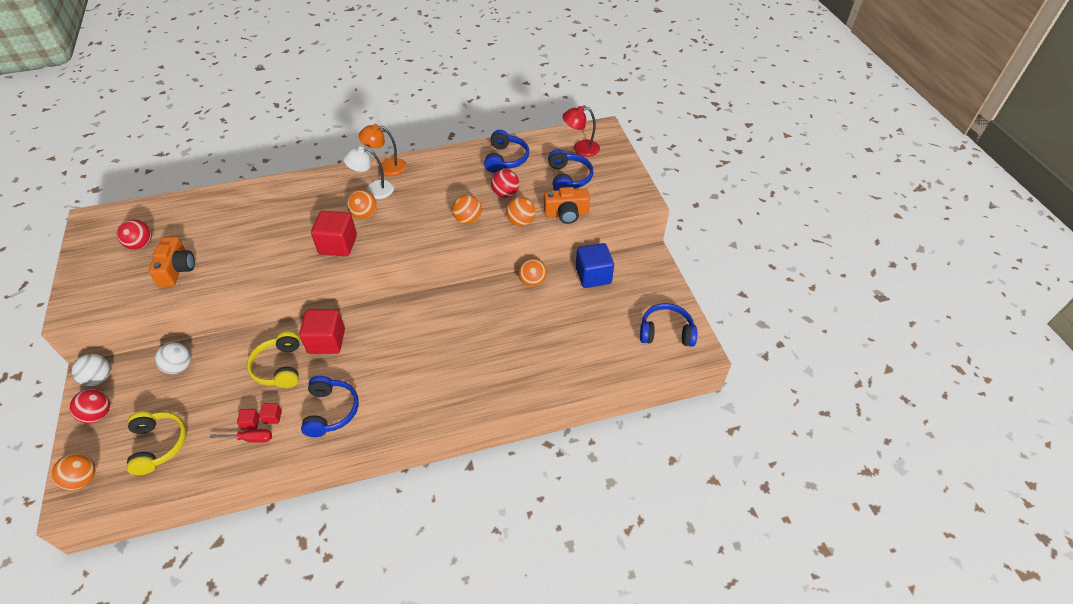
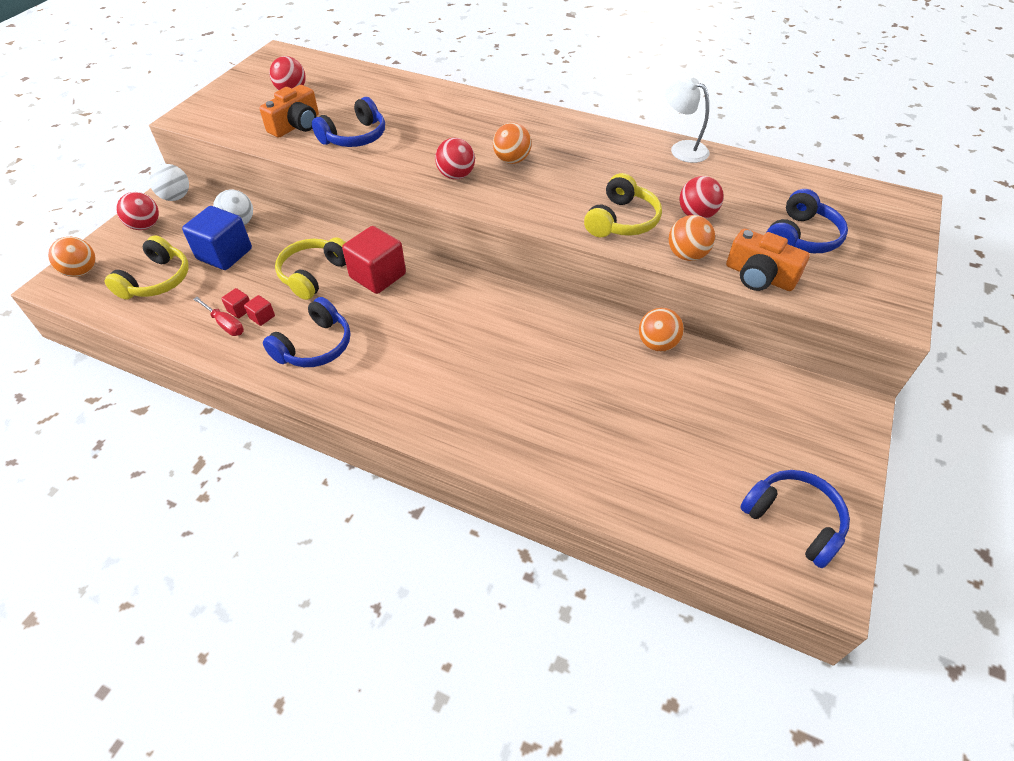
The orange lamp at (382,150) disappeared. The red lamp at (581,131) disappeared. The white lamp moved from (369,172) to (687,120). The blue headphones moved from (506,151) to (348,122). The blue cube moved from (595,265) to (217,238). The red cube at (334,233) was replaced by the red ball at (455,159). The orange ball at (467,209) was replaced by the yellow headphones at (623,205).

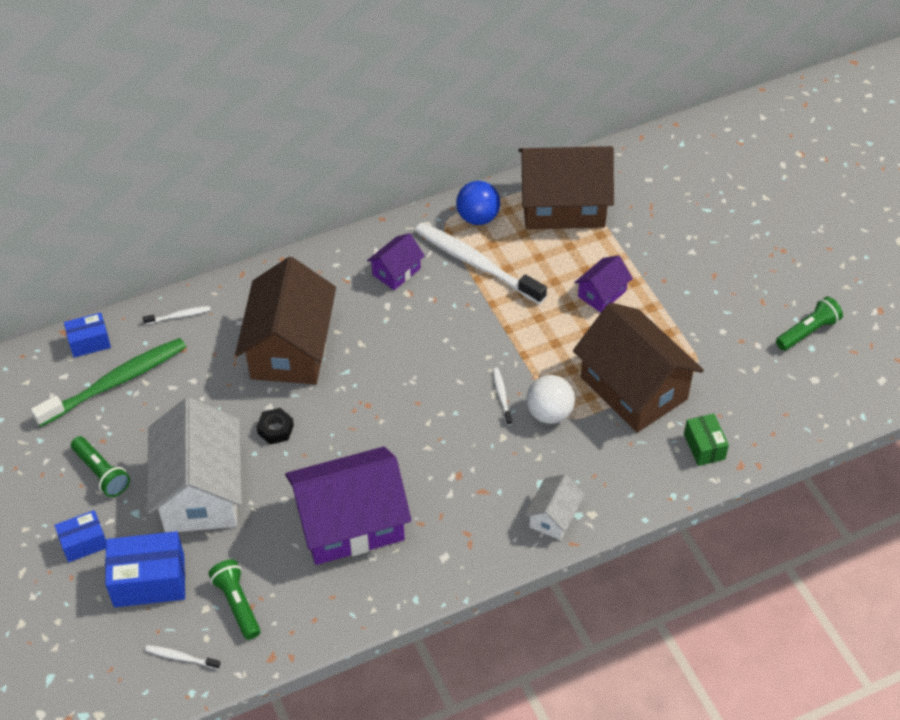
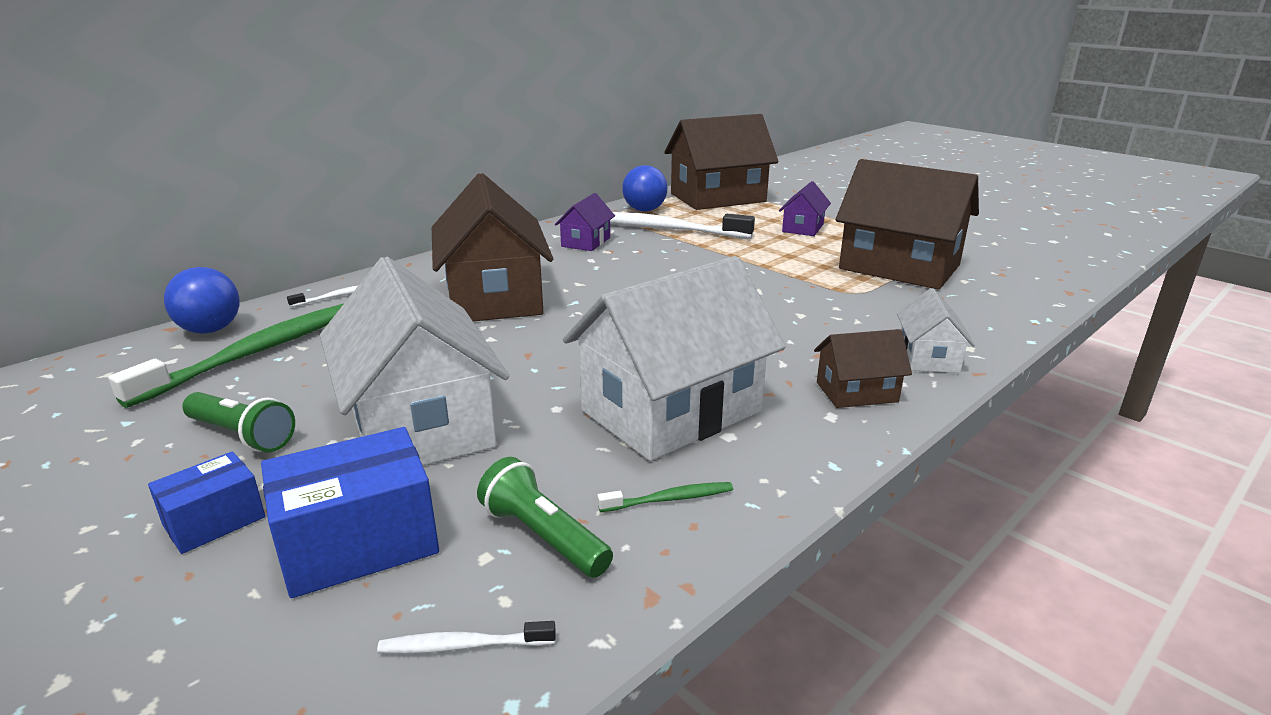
The black nut at (275,426) disappeared. The white toothbrush at (502,396) disappeared. The white ball at (550,399) disappeared. The green box at (706,439) disappeared. The green flashlight at (809,324) disappeared. The green toothbrush at (665,497) appeared. The brown house at (863,368) appeared. The blue box at (87,335) was replaced by the blue ball at (202,300). The purple house at (348,506) became the white house at (674,358).

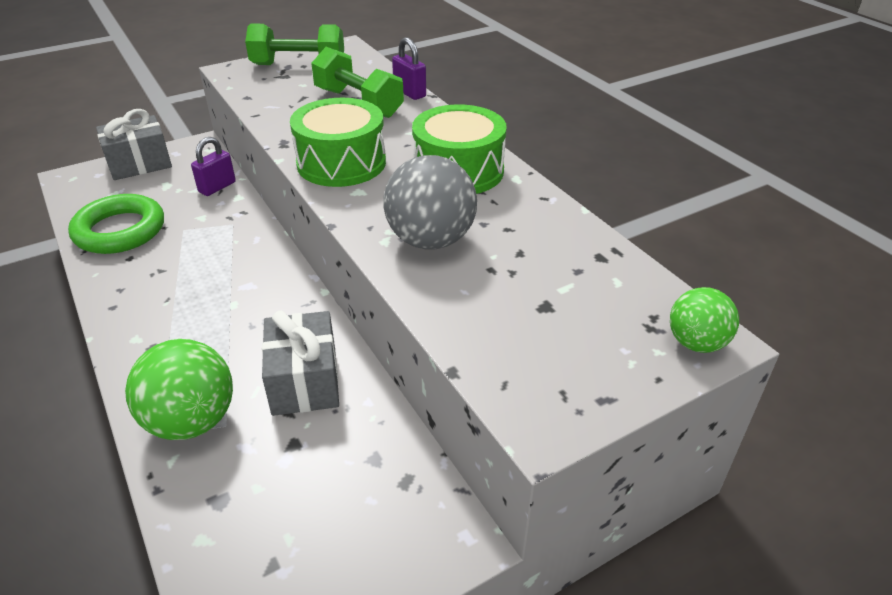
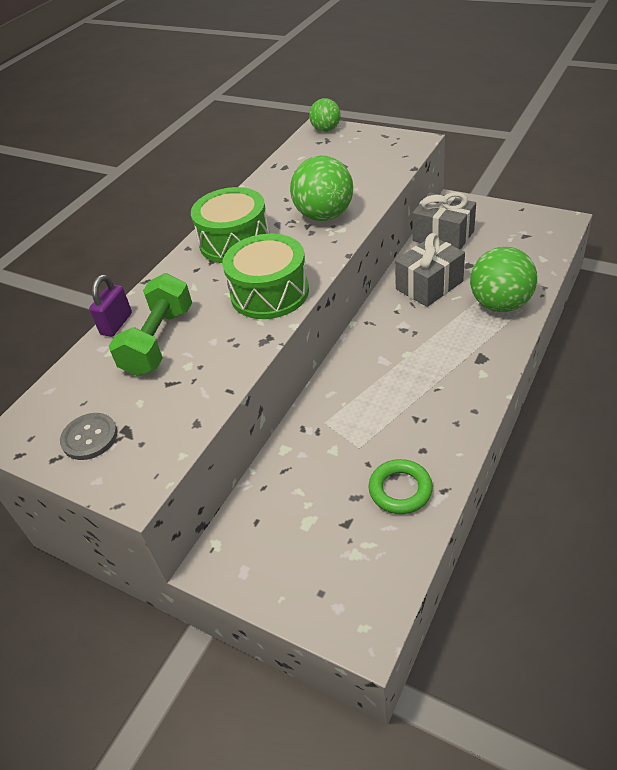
The purple padlock at (213,166) disappeared. The grey gift moved from (134,144) to (444,221). The green dumbbell at (294,44) was replaced by the grey button at (88,436). The grey ball at (430,202) became the green ball at (321,188). The green ring at (116,224) changed to 0.64 times the size.

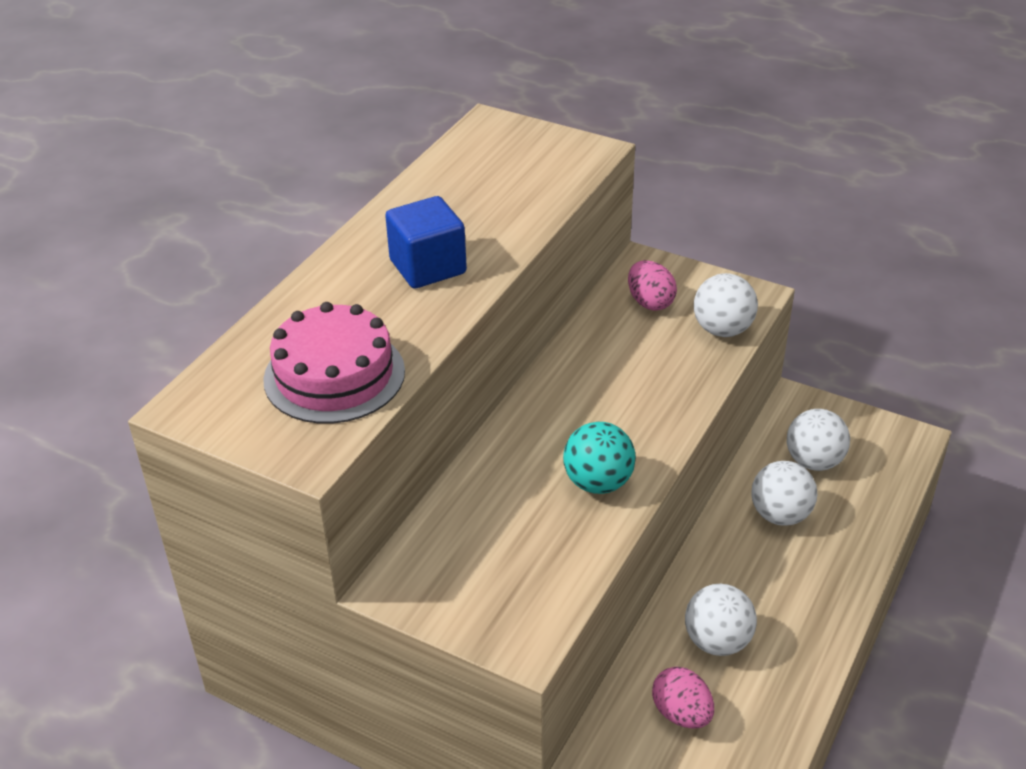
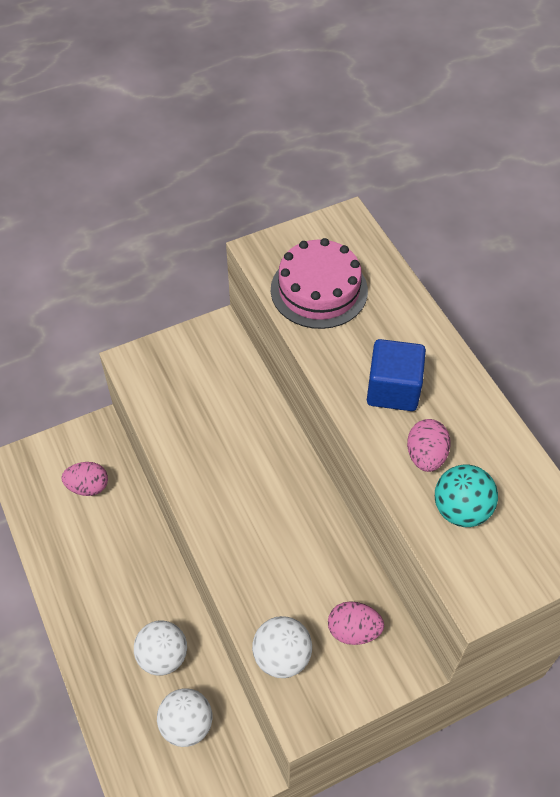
The white ball at (721,620) disappeared. The pink egg at (429,445) appeared. The turquoise ball moved from (599,458) to (466,496).

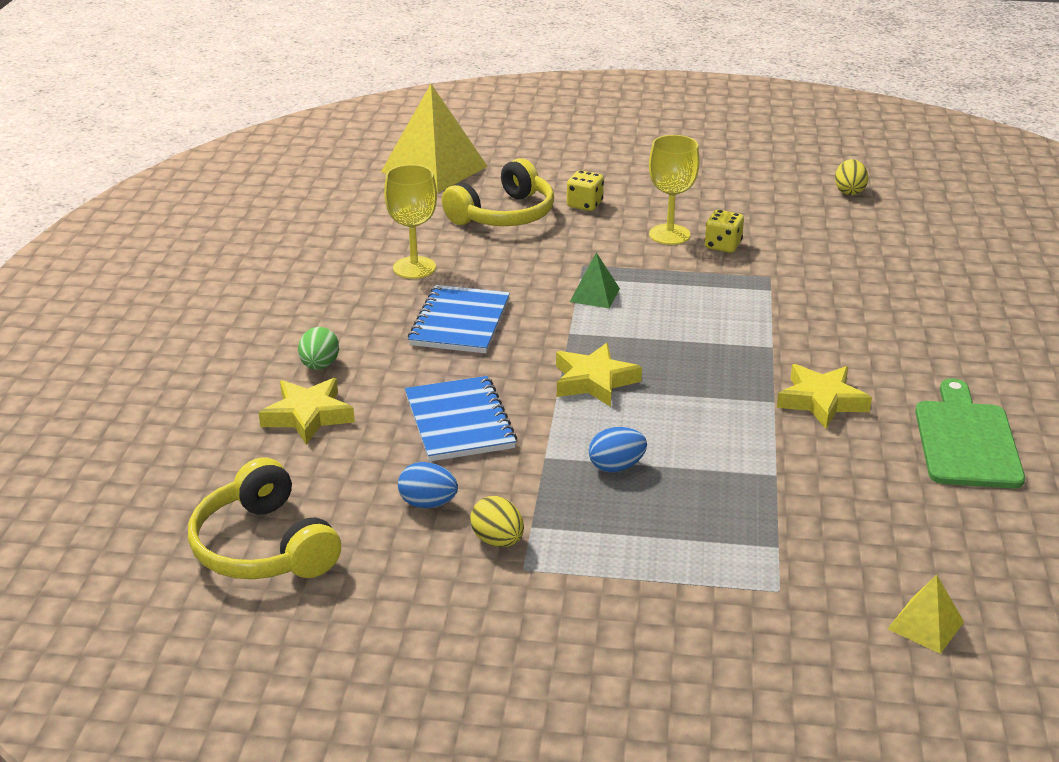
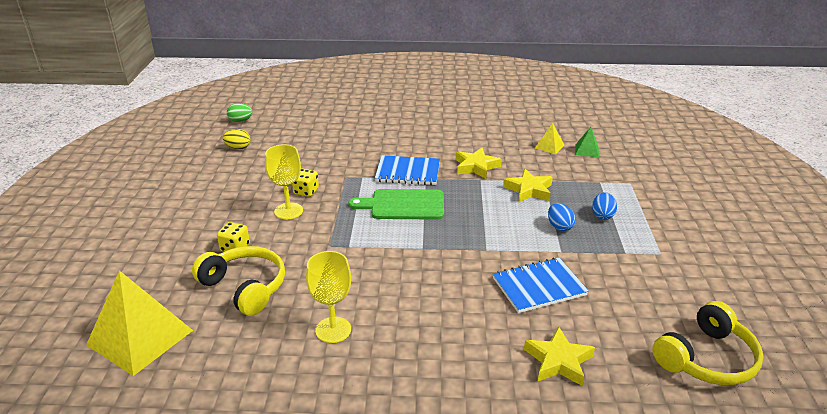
The yellow egg at (497,521) disappeared. The green egg moved from (318,348) to (240,112). The blue egg moved from (428,485) to (604,206). The blue notebook moved from (459,319) to (407,170). The yellow star moved from (599,375) to (528,185). The green pyramid moved from (595,280) to (587,142). The yellow pyramid moved from (926,614) to (549,138). The green cutting board moved from (970,433) to (396,204).

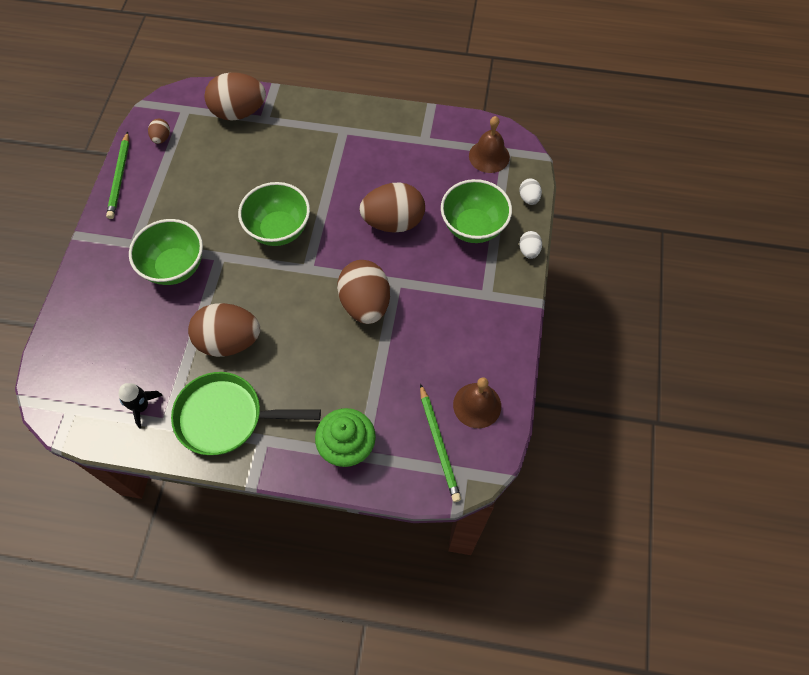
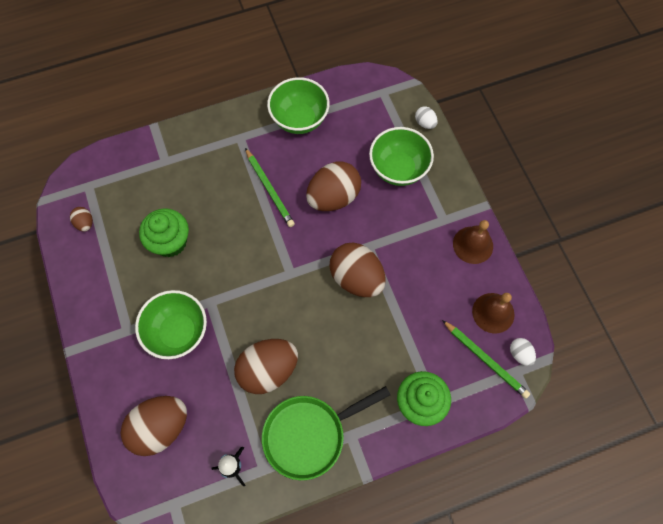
The green cupcake at (164,232) appeared. The green pencil moved from (117,175) to (270,187). The brown egg moved from (235,96) to (154,426). The green bowl moved from (274,214) to (298,105). The brown bell moved from (489,144) to (473,242). The white egg moved from (530,245) to (523,352).

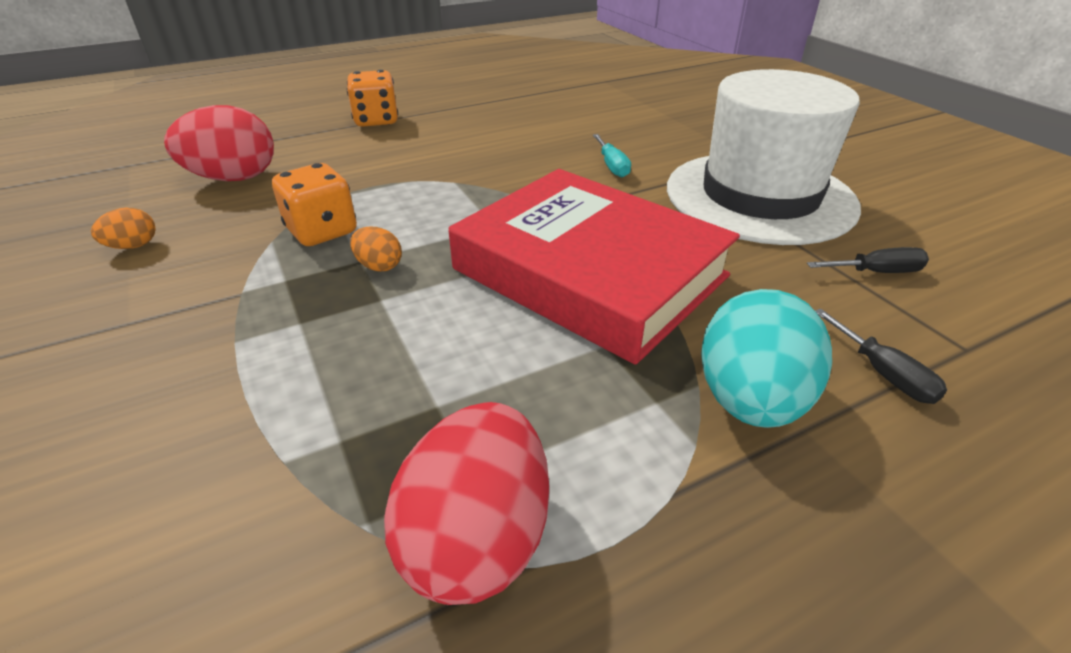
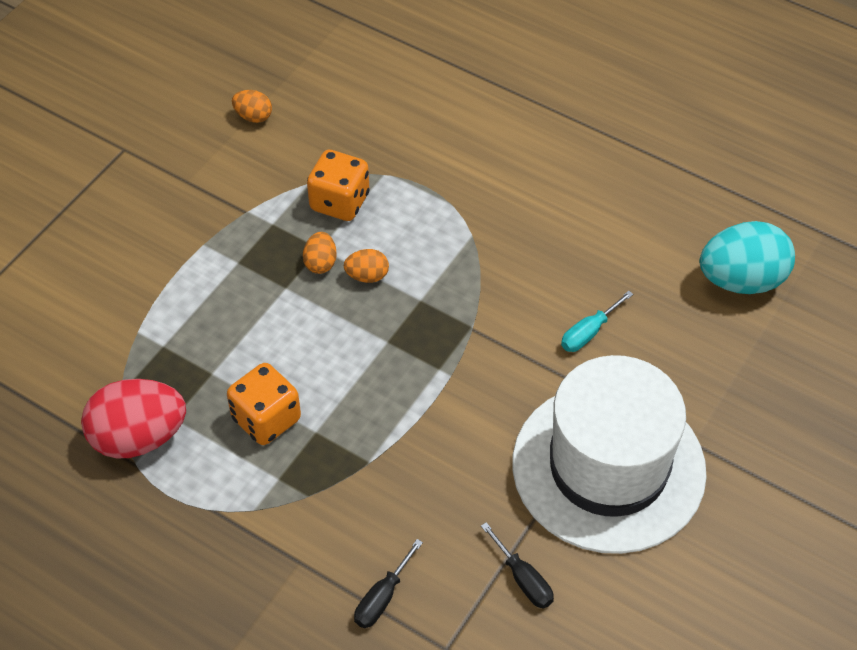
The red egg at (219,143) disappeared. The red book at (594,267) disappeared. The orange egg at (366,266) appeared. The orange dice moved from (372,98) to (264,404). The turquoise egg moved from (766,358) to (747,257).

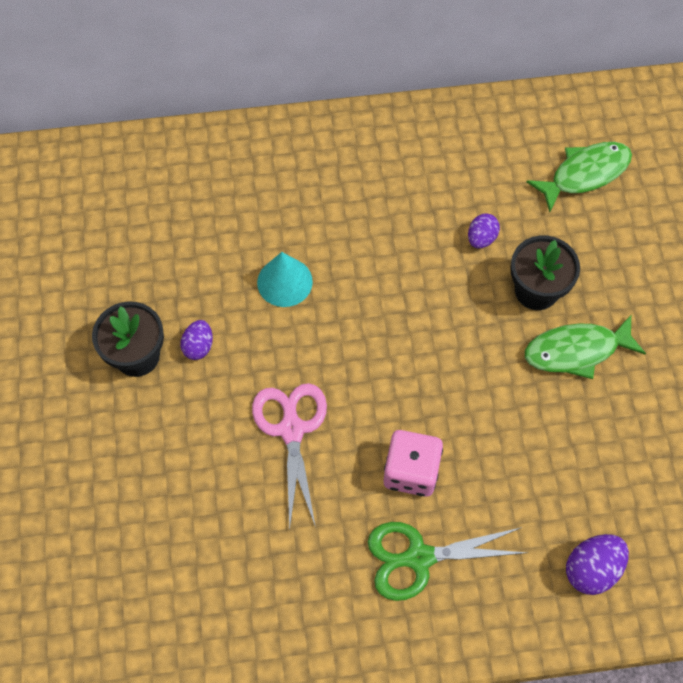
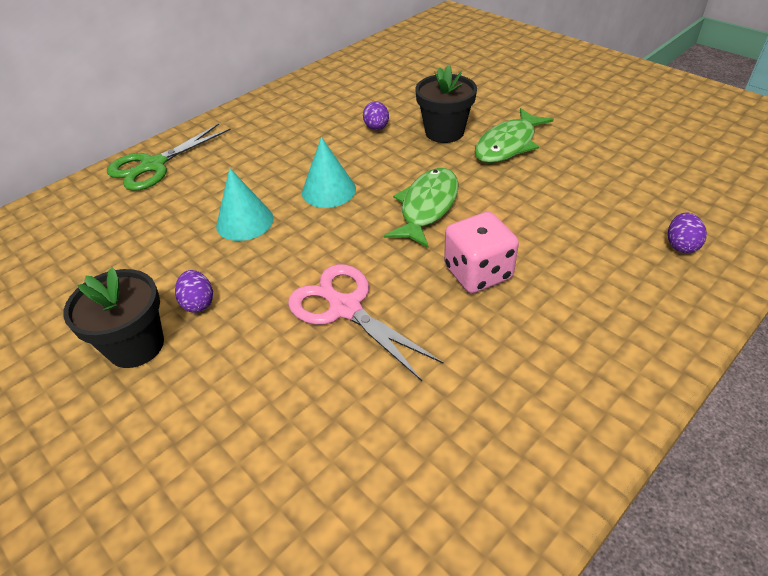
The turquoise cone at (329,172) appeared. The green scissors moved from (448,561) to (169,157). The green fish moved from (579,177) to (421,208). The purple egg at (597,564) changed to 0.66 times the size.

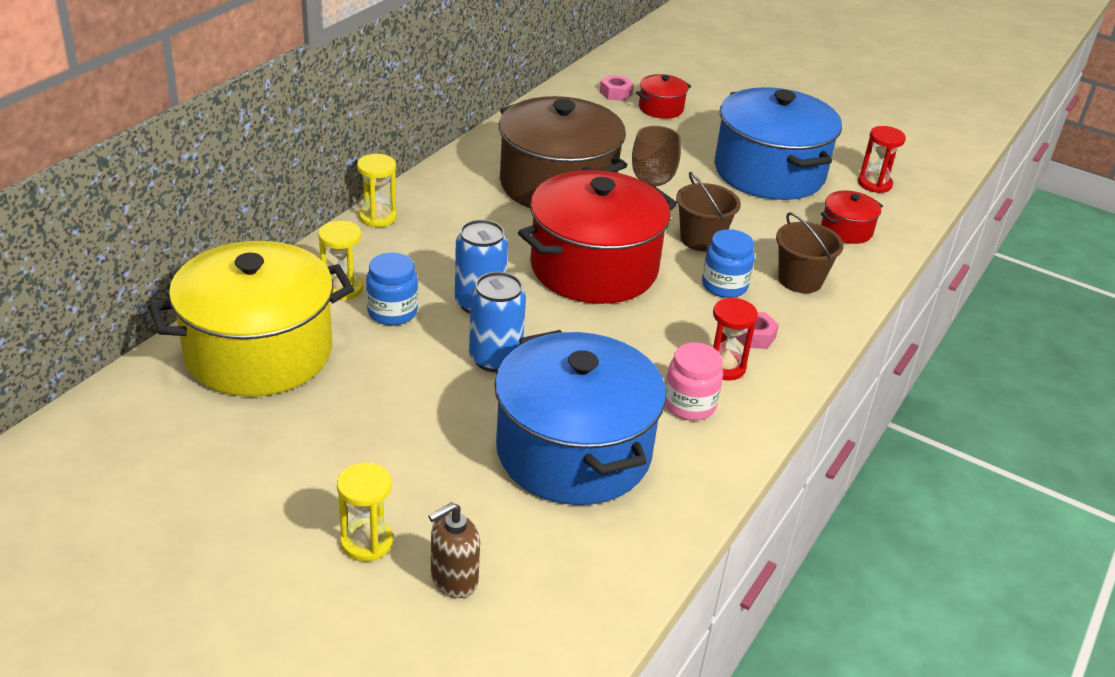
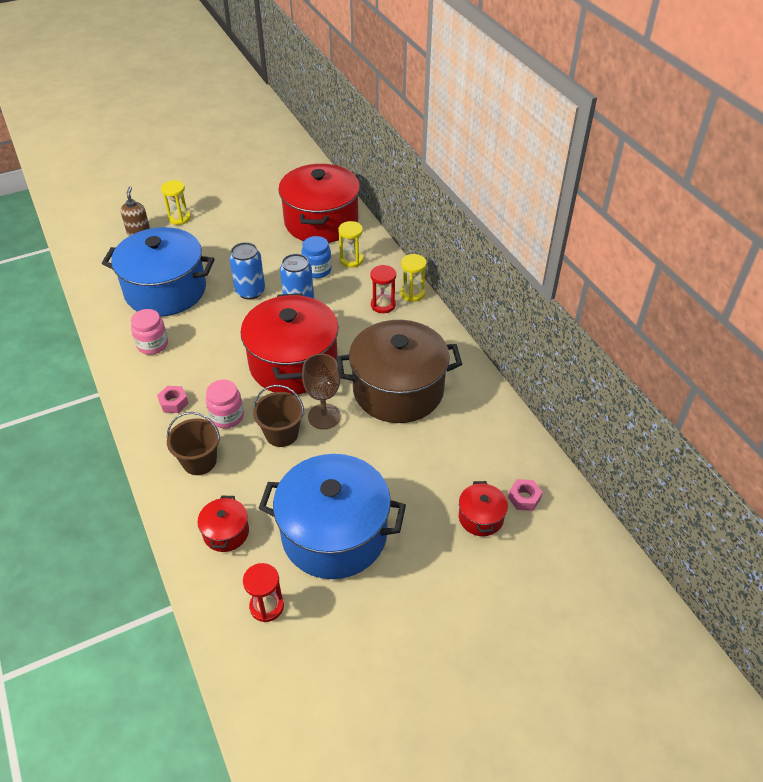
The red hourglass moved from (735,339) to (383,289). The yellow pot at (251,319) became the red pot at (319,203). The blue jar at (728,263) became the pink jar at (225,404).

